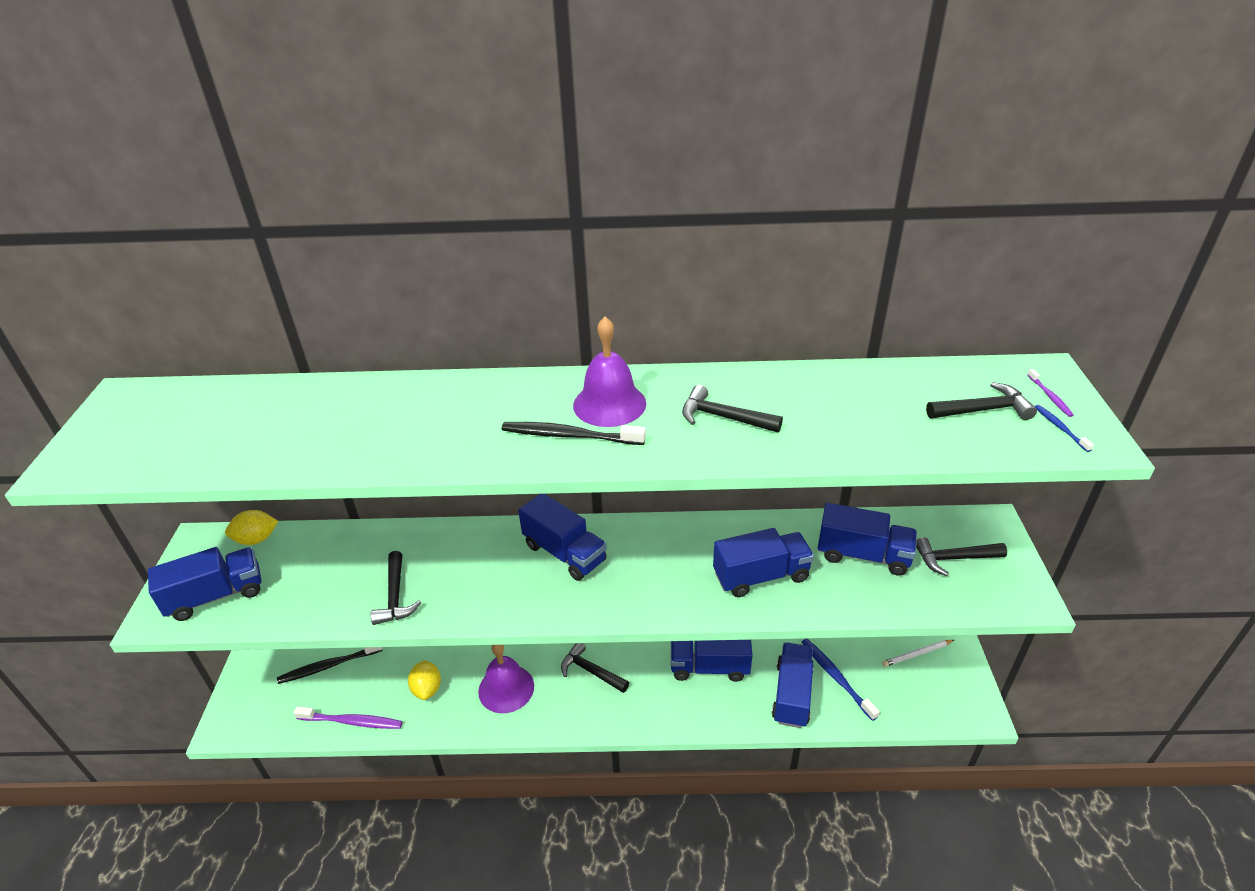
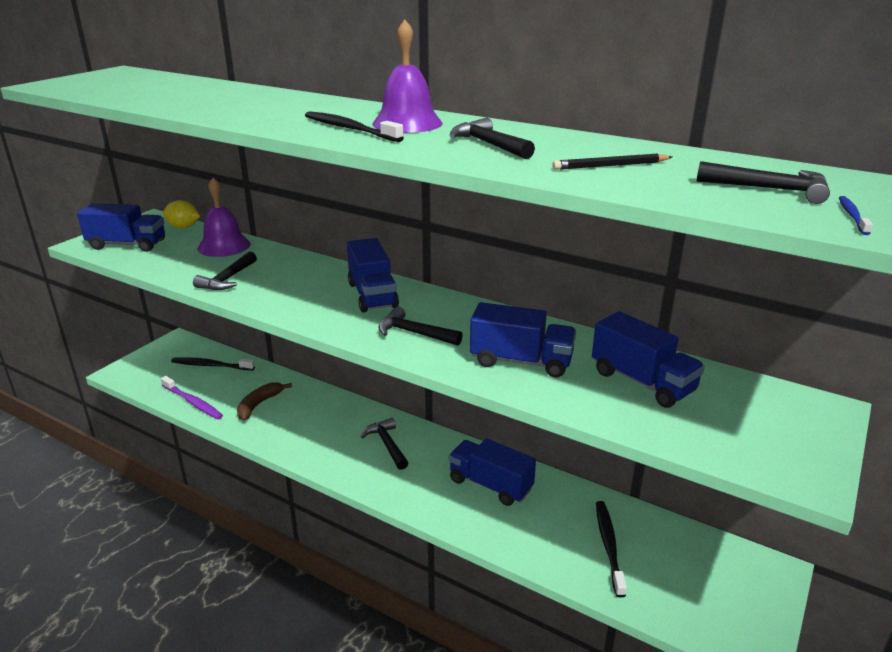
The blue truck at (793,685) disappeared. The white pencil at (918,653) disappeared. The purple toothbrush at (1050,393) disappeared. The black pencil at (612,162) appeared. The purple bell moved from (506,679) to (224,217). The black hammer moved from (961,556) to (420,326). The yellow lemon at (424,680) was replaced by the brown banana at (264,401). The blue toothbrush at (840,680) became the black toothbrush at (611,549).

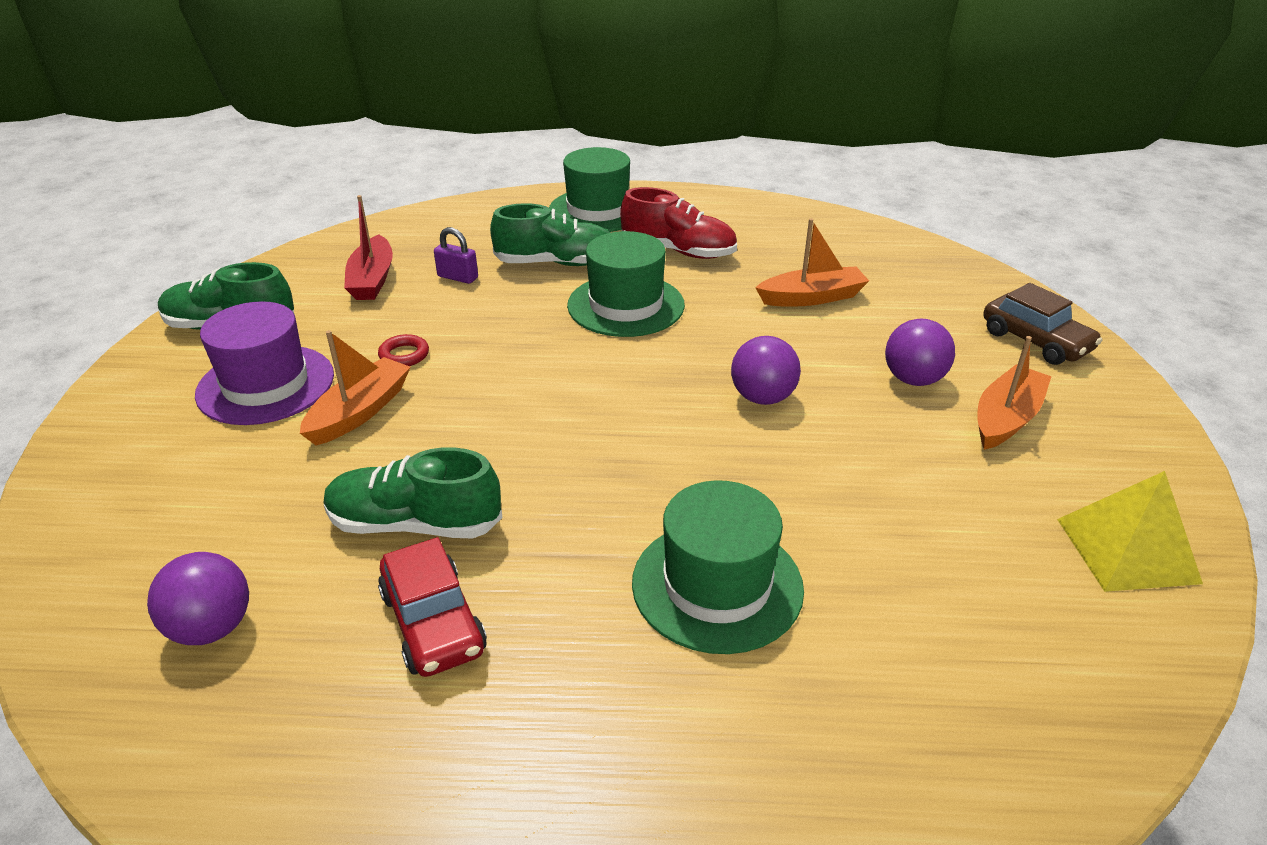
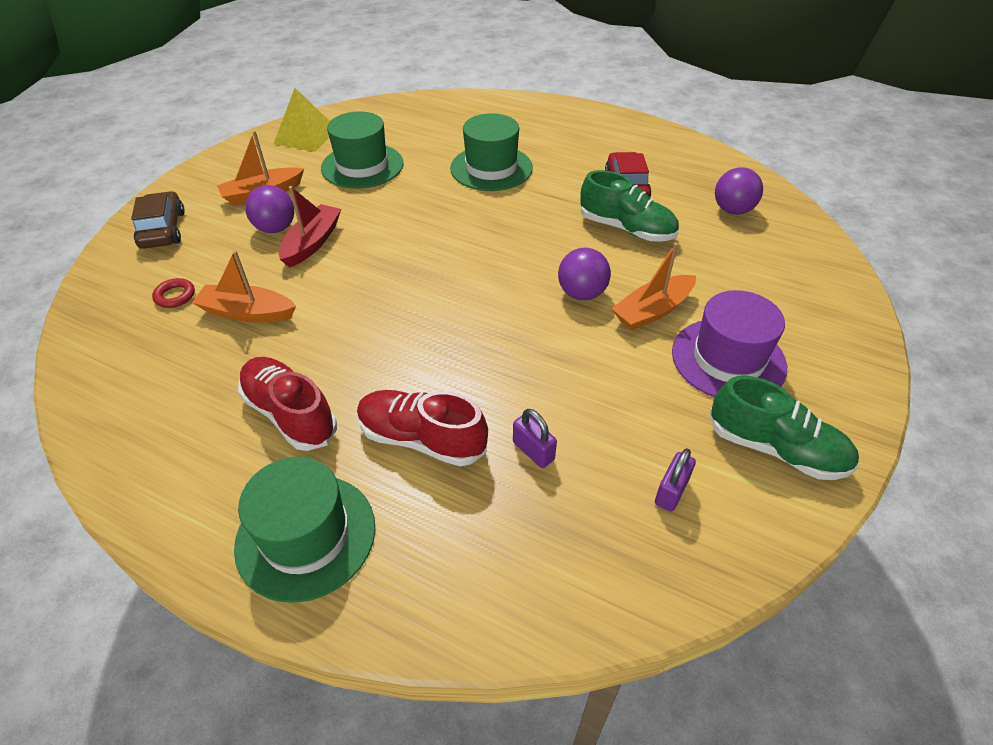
The purple padlock at (675,480) appeared. The red boat moved from (368,247) to (310,227). The red ring moved from (403,350) to (173,293). The green hat moved from (626,284) to (362,150). The purple ball moved from (766,370) to (584,274). The green shoe at (550,234) became the red shoe at (422,428).

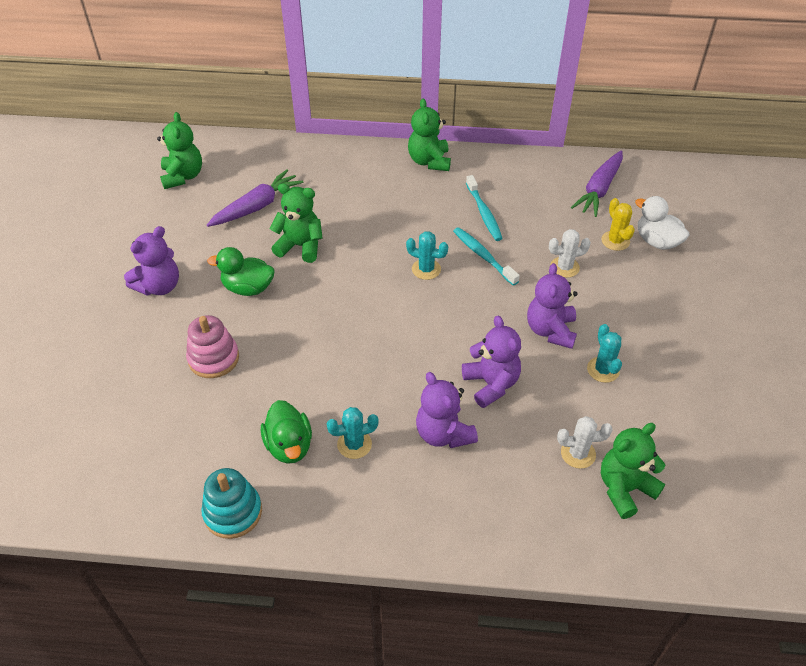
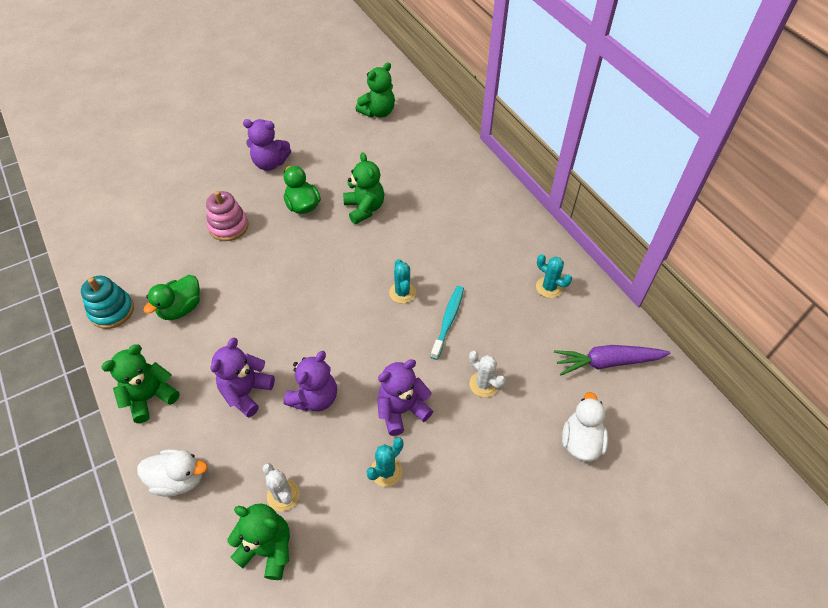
The purple carrot at (255,198) disappeared. The turquoise toothbrush at (484,208) disappeared. The yellow cactus at (618,224) disappeared. The white duck at (172,473) appeared. The turquoise cactus moved from (353,433) to (554,276). The green teddy bear moved from (429,134) to (140,384).

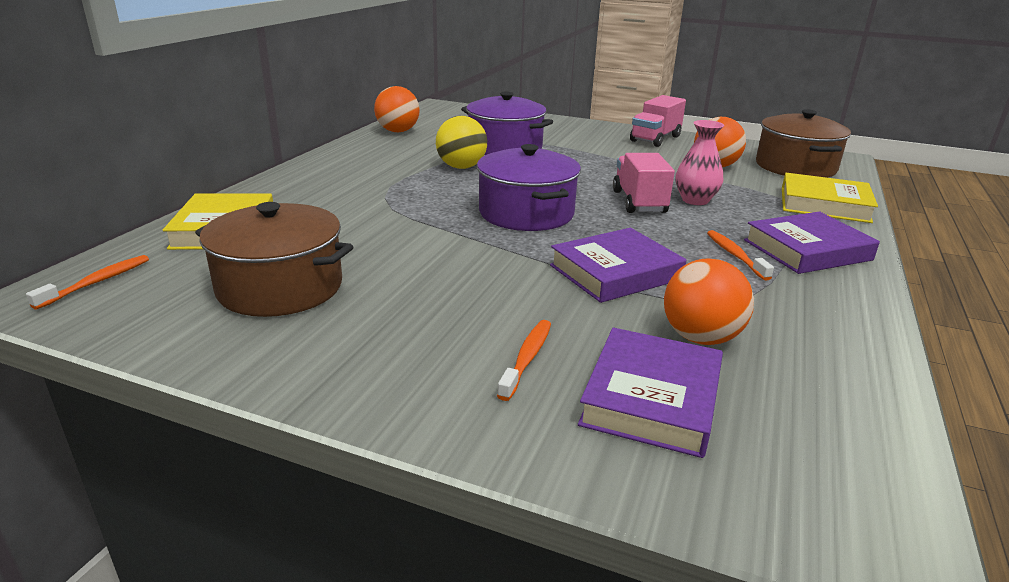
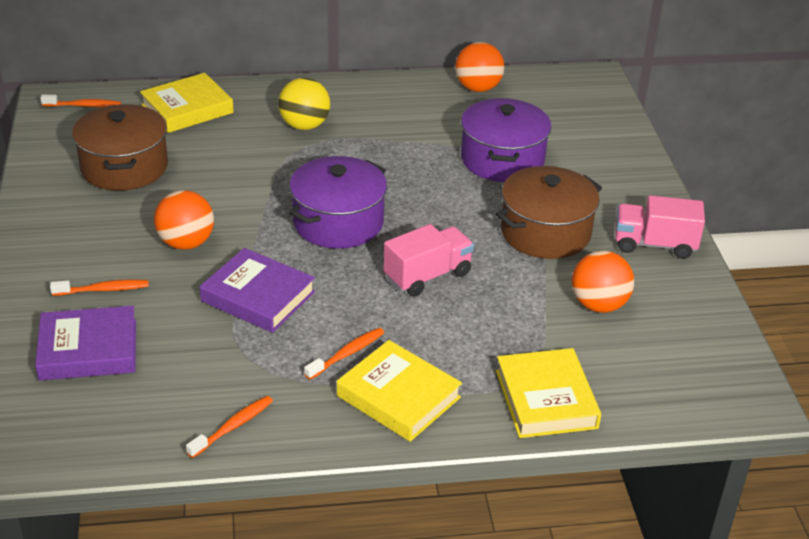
The pink vase at (700,162) disappeared. The orange toothbrush at (229,427) appeared. The yellow ball moved from (461,142) to (304,104). The orange ball moved from (709,302) to (184,220). The brown pot moved from (803,143) to (549,212). The purple book at (812,243) became the yellow book at (399,391).

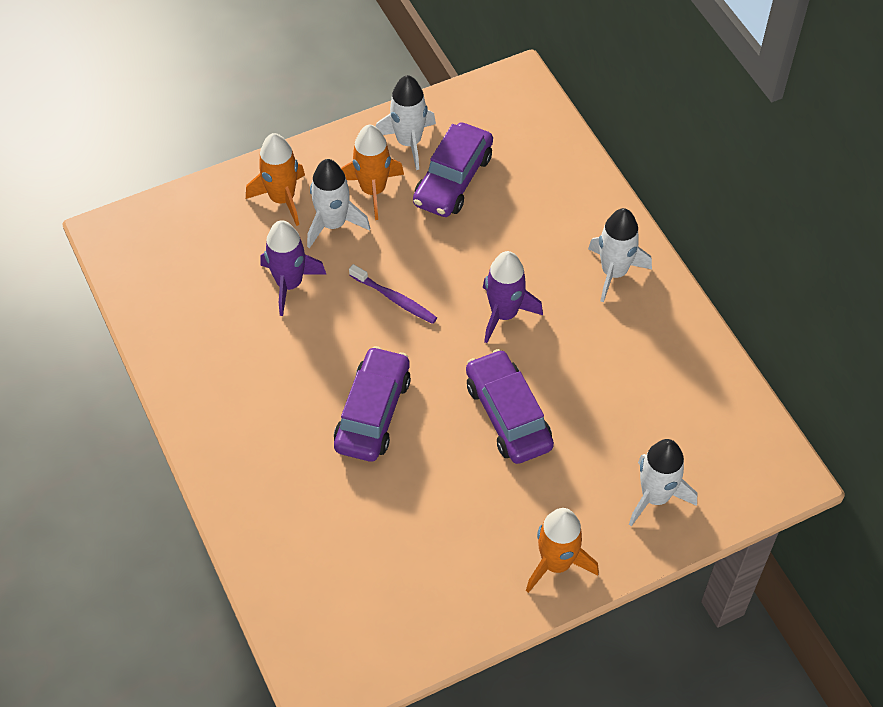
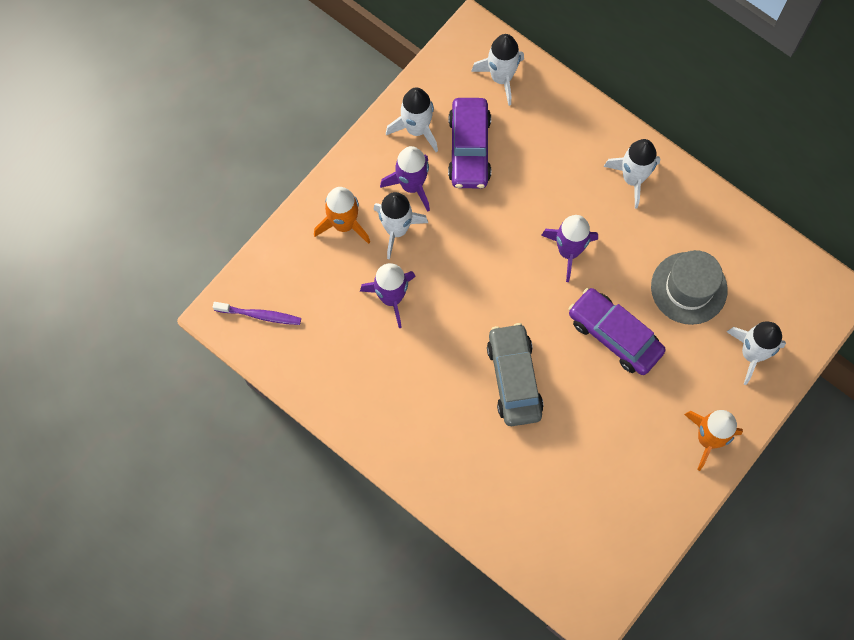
The white rocket at (497,70) appeared. The grey hat at (689,287) appeared. The purple toothbrush moved from (393,294) to (257,313). The purple car at (372,404) became the grey car at (515,374). The orange rocket at (372,172) became the purple rocket at (405,179).

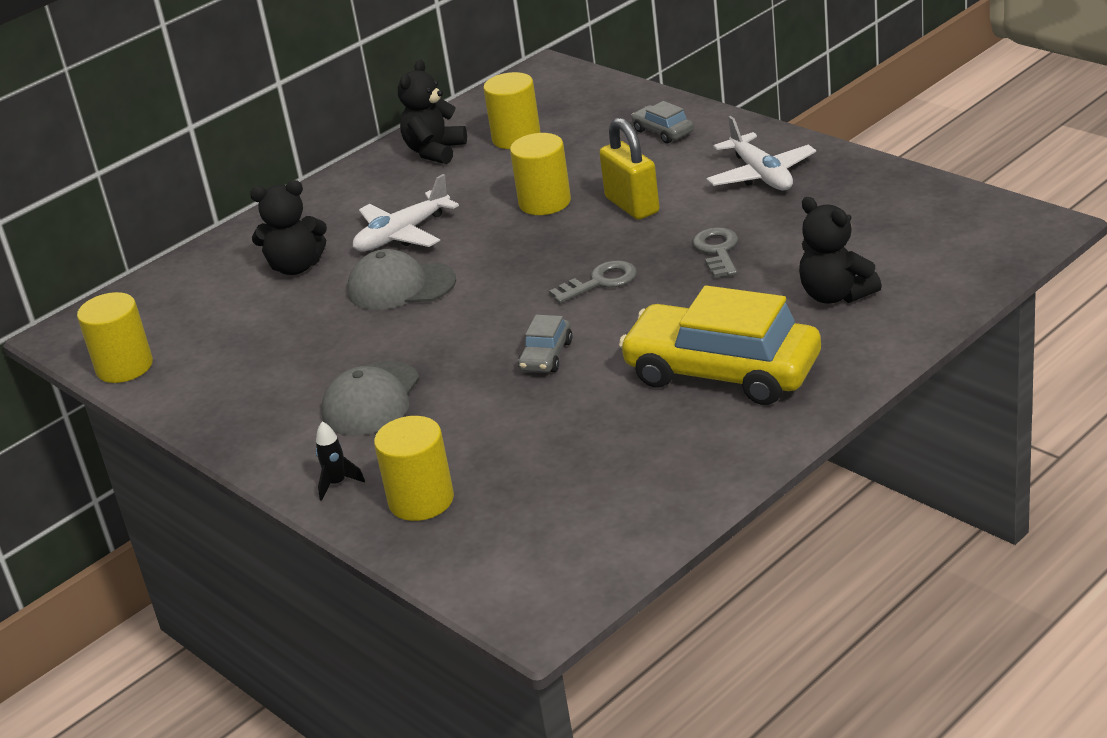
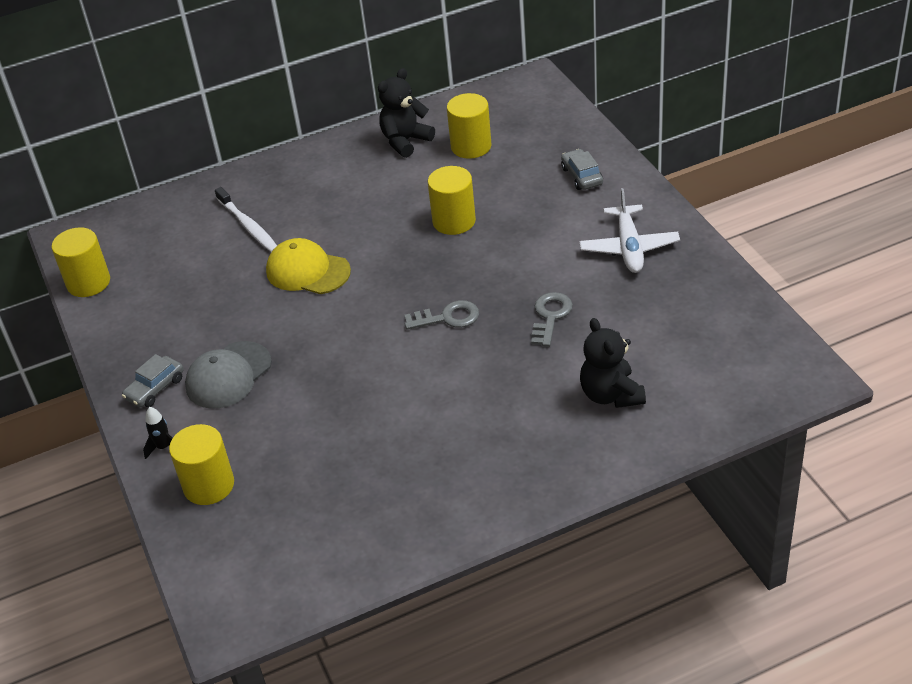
The white plane at (406,212) disappeared. The yellow padlock at (629,168) disappeared. The yellow car at (720,345) disappeared. The grey car moved from (545,344) to (153,380). The black teddy bear at (288,227) was replaced by the white toothbrush at (246,219). The grey cap at (401,279) became the yellow cap at (308,266).

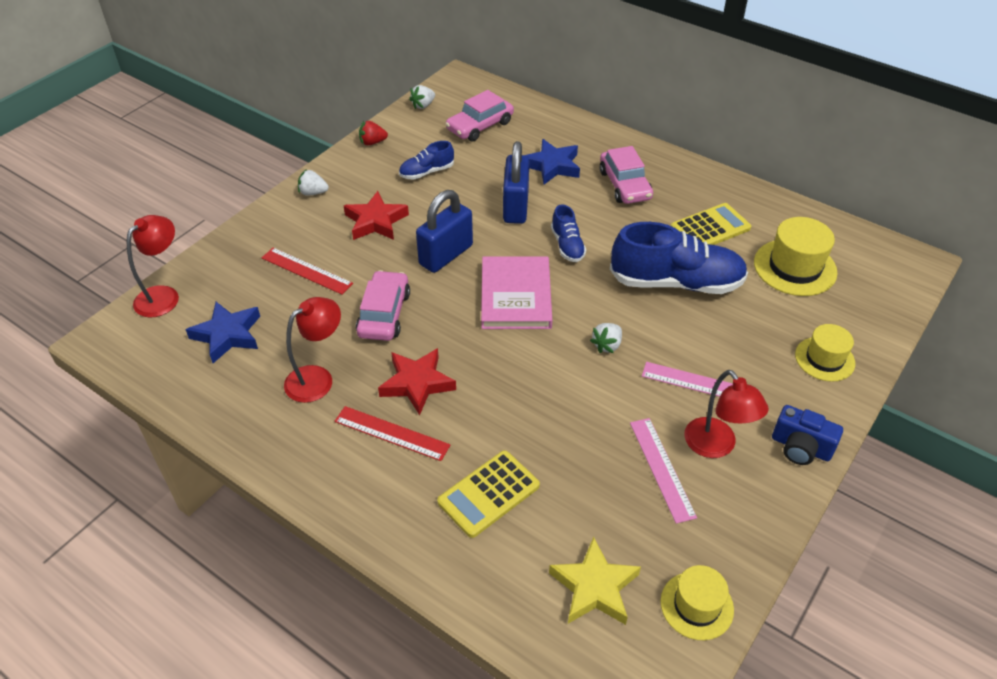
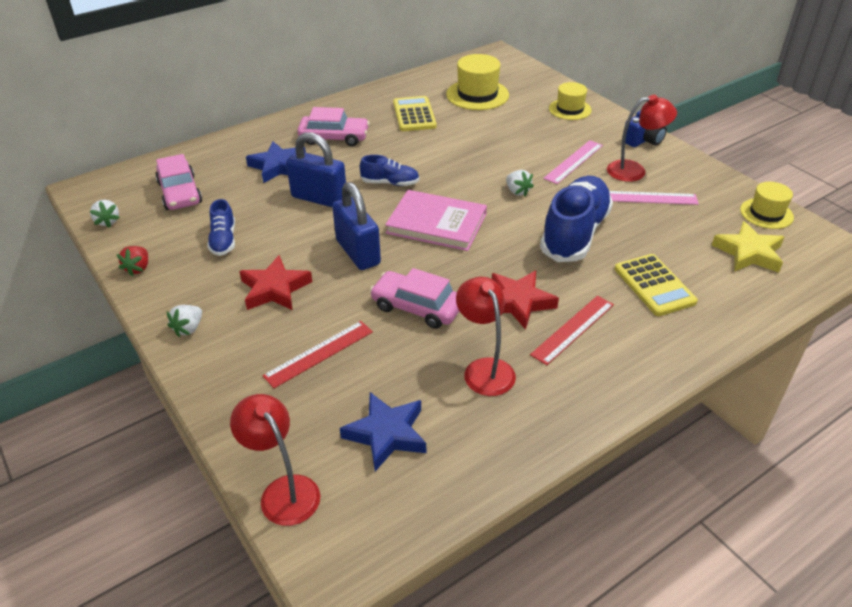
The blue shoe moved from (679,258) to (576,219).

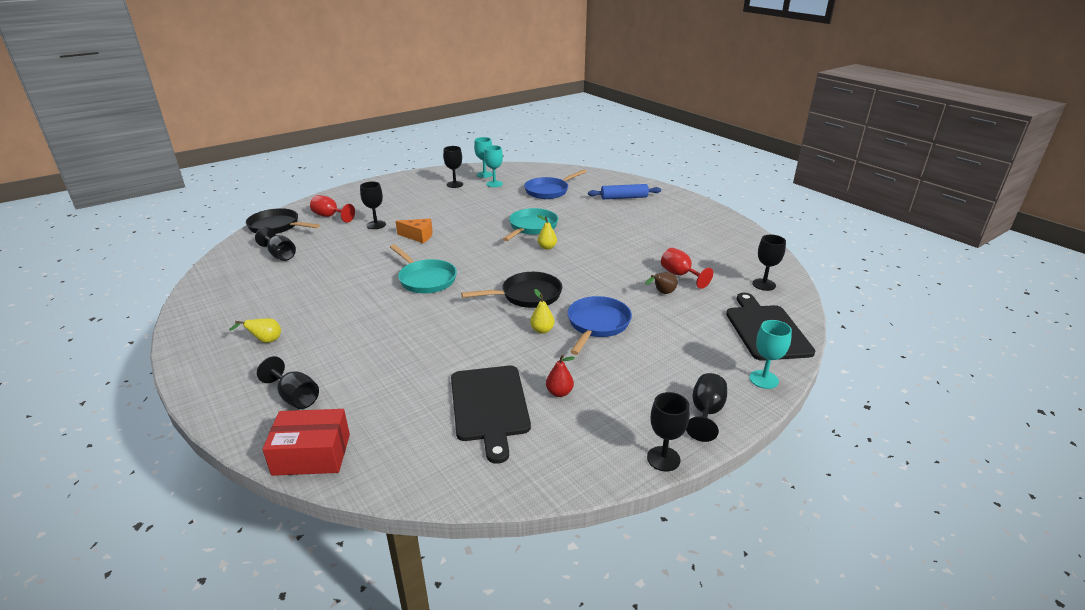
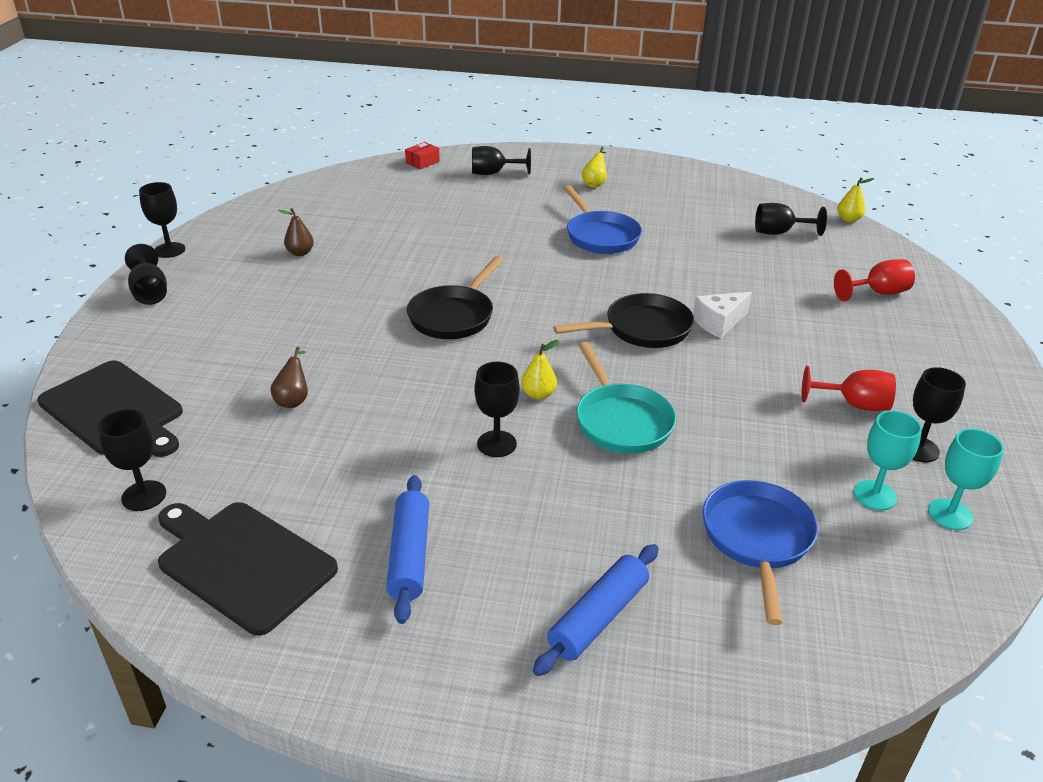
The turquoise pan at (423,268) disappeared. The turquoise goblet at (770,354) disappeared. The blue rolling pin at (407,549) appeared. The black pan moved from (283,221) to (623,320). The black goblet moved from (373,205) to (497,409). The black cutting board moved from (491,415) to (248,569). The yellow pear moved from (542,311) to (856,199). The blue pan moved from (599,325) to (603,219). The red goblet moved from (687,268) to (848,388). The orange cheese at (414,231) became the white cheese at (722,315). The red pear at (560,376) became the brown pear at (296,232). The red box at (306,442) changed to 0.53 times the size.

